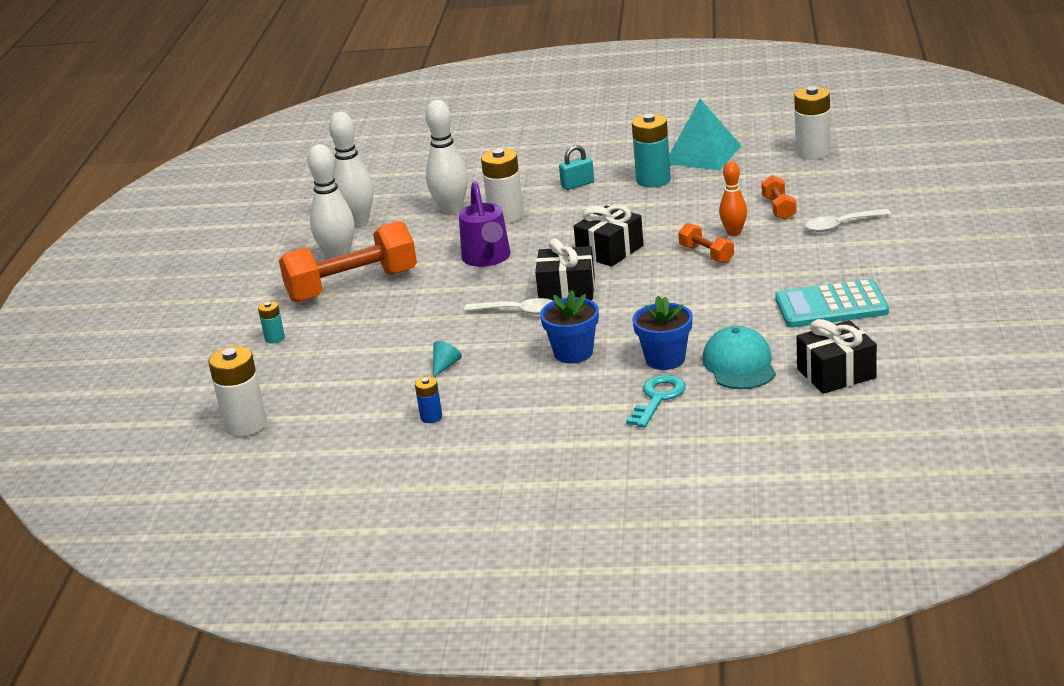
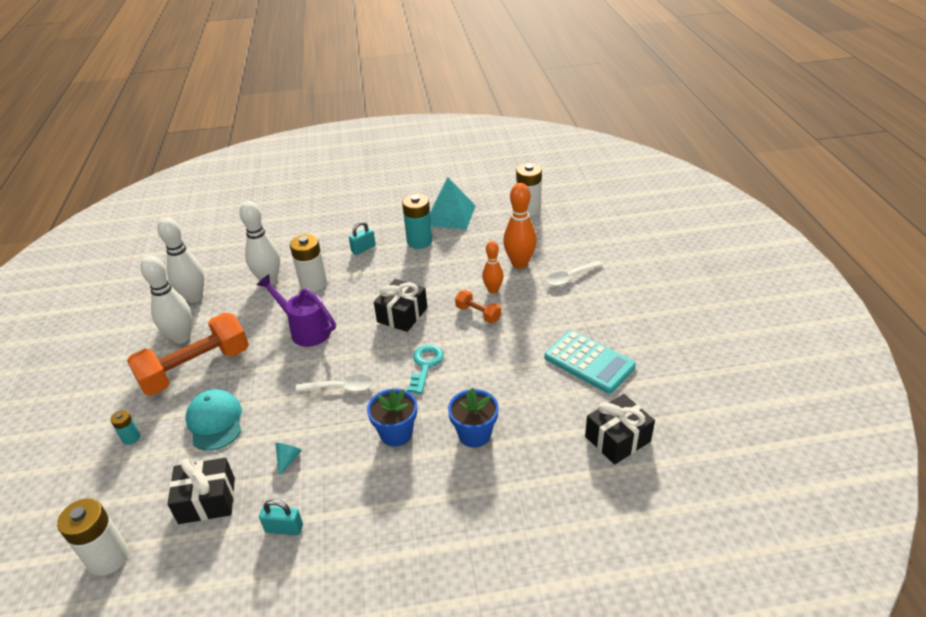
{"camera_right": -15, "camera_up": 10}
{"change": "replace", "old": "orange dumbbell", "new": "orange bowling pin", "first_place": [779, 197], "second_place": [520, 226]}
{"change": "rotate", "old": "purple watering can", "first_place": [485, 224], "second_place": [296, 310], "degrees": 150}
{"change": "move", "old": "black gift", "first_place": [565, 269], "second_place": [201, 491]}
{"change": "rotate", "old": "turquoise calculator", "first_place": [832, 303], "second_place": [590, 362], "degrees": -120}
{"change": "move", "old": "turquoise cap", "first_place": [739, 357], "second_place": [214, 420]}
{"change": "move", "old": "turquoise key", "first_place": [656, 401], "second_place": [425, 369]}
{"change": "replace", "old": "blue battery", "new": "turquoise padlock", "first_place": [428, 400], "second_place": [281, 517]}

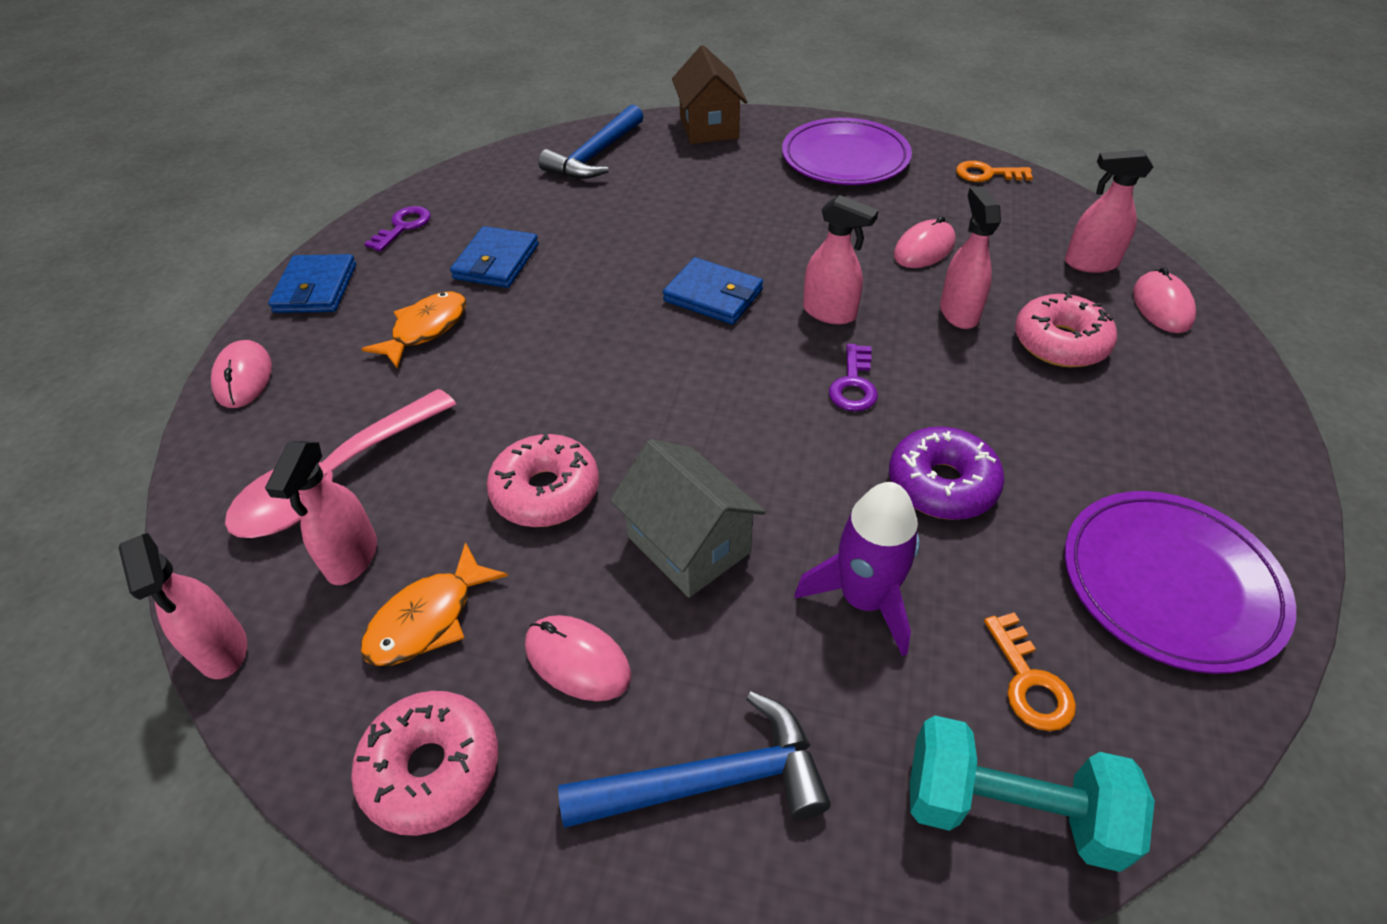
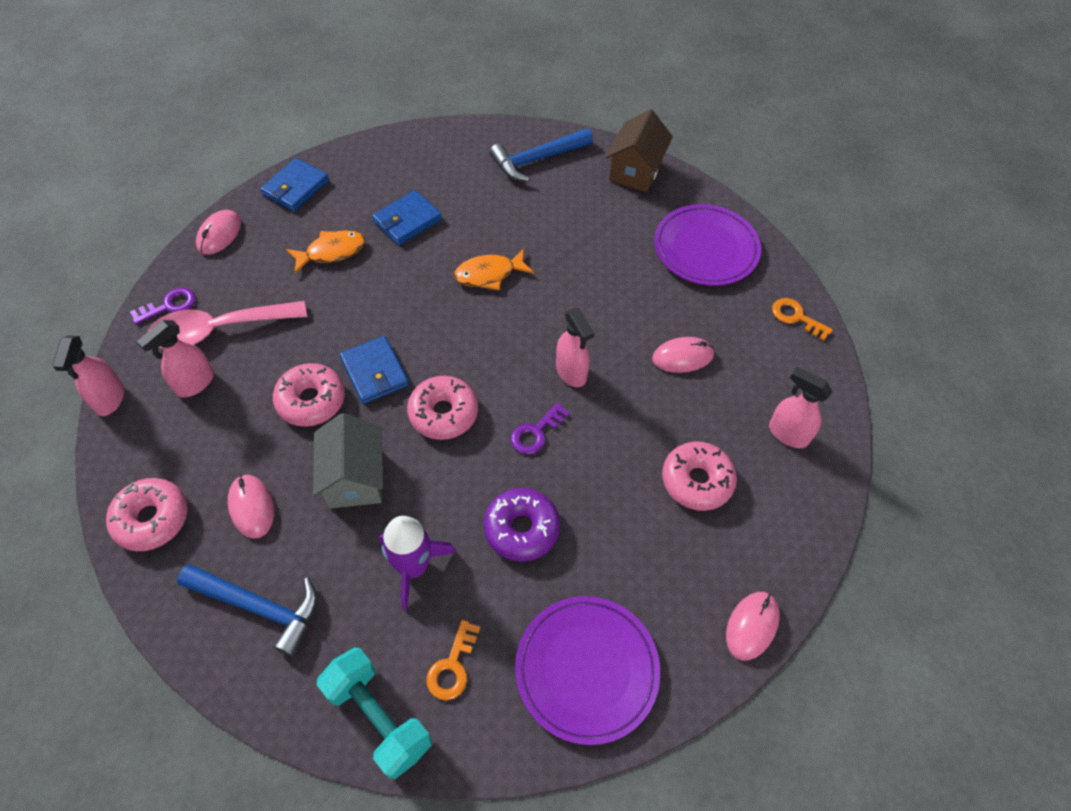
{"camera_right": 30, "camera_up": 10}
{"change": "delete", "old": "pink spray bottle", "first_place": [970, 257]}
{"change": "move", "old": "purple key", "first_place": [397, 229], "second_place": [163, 306]}
{"change": "move", "old": "blue wallet", "first_place": [713, 291], "second_place": [374, 370]}
{"change": "move", "old": "pink mouse", "first_place": [1164, 300], "second_place": [753, 626]}
{"change": "move", "old": "orange fish", "first_place": [434, 604], "second_place": [494, 269]}
{"change": "insert", "new": "pink donut", "second_place": [442, 408]}

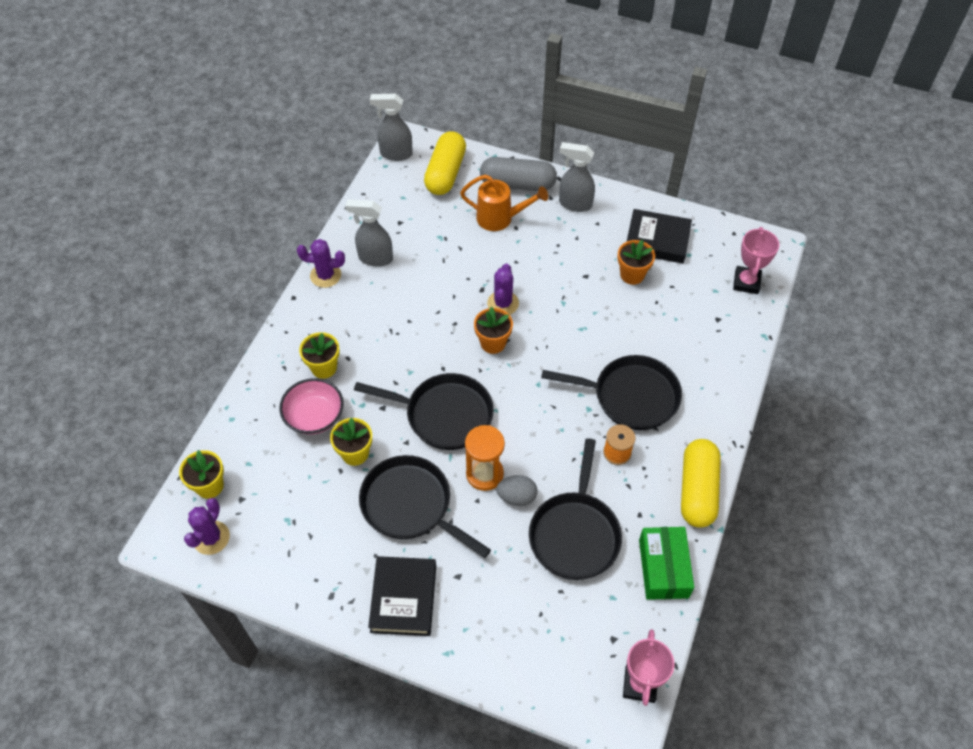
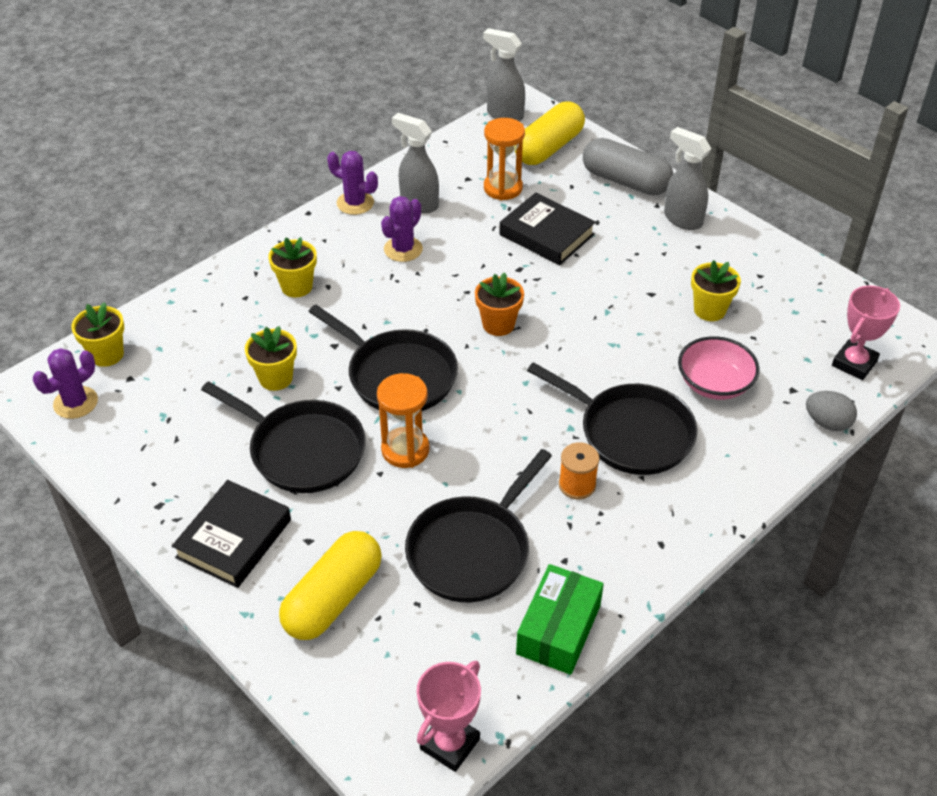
{"camera_right": 25, "camera_up": -10}
{"change": "delete", "old": "orange watering can", "first_place": [504, 202]}
{"change": "move", "old": "black book", "first_place": [659, 236], "second_place": [548, 228]}
{"change": "recolor", "old": "orange flower pot", "new": "yellow flower pot", "first_place": [636, 262], "second_place": [716, 290]}
{"change": "move", "old": "purple cactus", "first_place": [503, 289], "second_place": [402, 229]}
{"change": "move", "old": "pink bowl", "first_place": [311, 406], "second_place": [719, 368]}
{"change": "move", "old": "yellow capsule", "first_place": [701, 483], "second_place": [330, 585]}
{"change": "rotate", "old": "black pan", "first_place": [425, 506], "second_place": [283, 437], "degrees": 150}
{"change": "move", "old": "grey egg", "first_place": [516, 490], "second_place": [831, 411]}
{"change": "insert", "new": "orange hourglass", "second_place": [504, 159]}

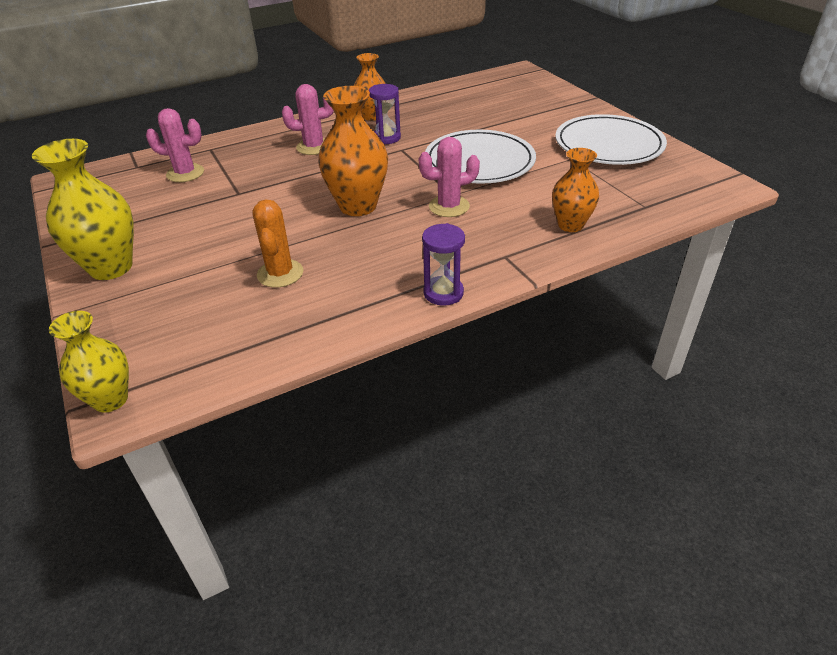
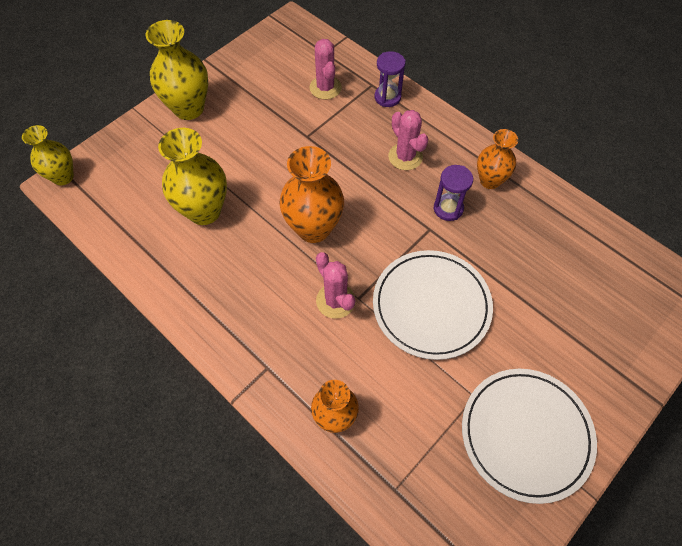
{"camera_right": 70, "camera_up": 20}
{"change": "replace", "old": "orange cactus", "new": "yellow vase", "first_place": [277, 243], "second_place": [192, 176]}
{"change": "move", "old": "purple hourglass", "first_place": [443, 264], "second_place": [390, 79]}

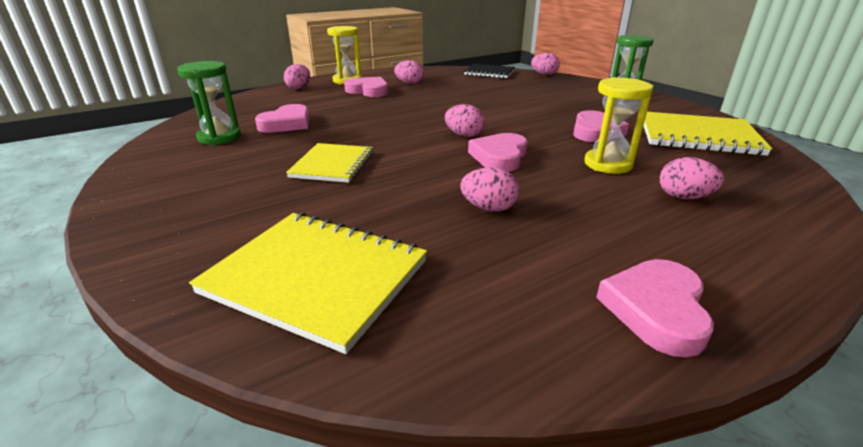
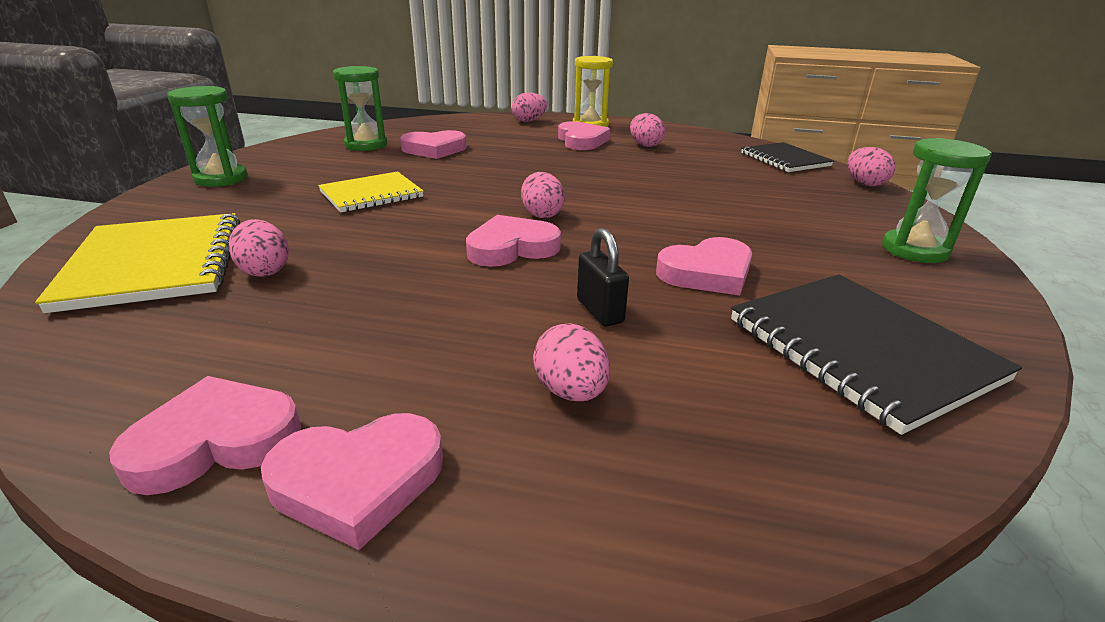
{"camera_right": 45, "camera_up": 0}
{"change": "replace", "old": "yellow hourglass", "new": "black padlock", "first_place": [618, 125], "second_place": [603, 277]}
{"change": "recolor", "old": "yellow notebook", "new": "black notebook", "first_place": [707, 134], "second_place": [876, 354]}
{"change": "move", "old": "pink egg", "first_place": [490, 189], "second_place": [259, 248]}
{"change": "insert", "new": "green hourglass", "second_place": [207, 136]}
{"change": "insert", "new": "pink heart", "second_place": [352, 481]}

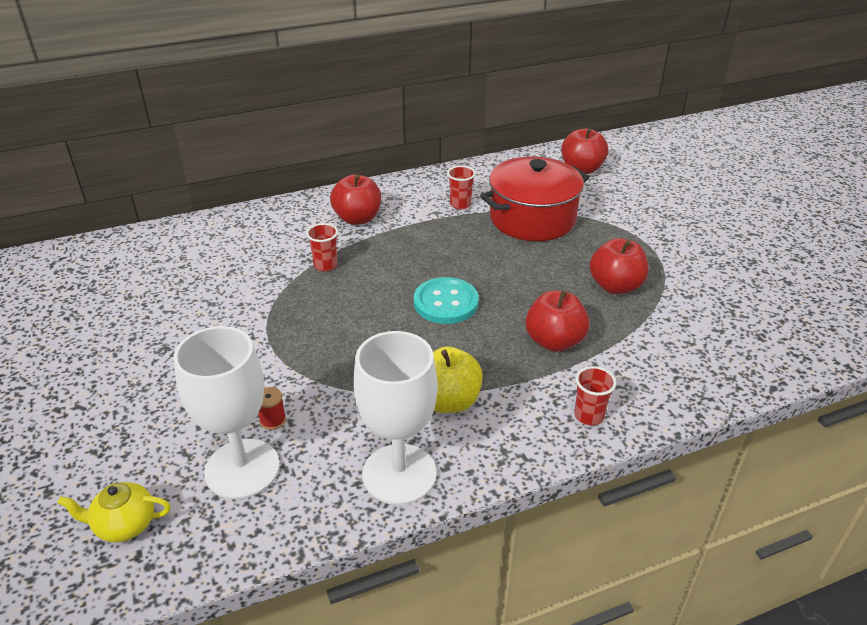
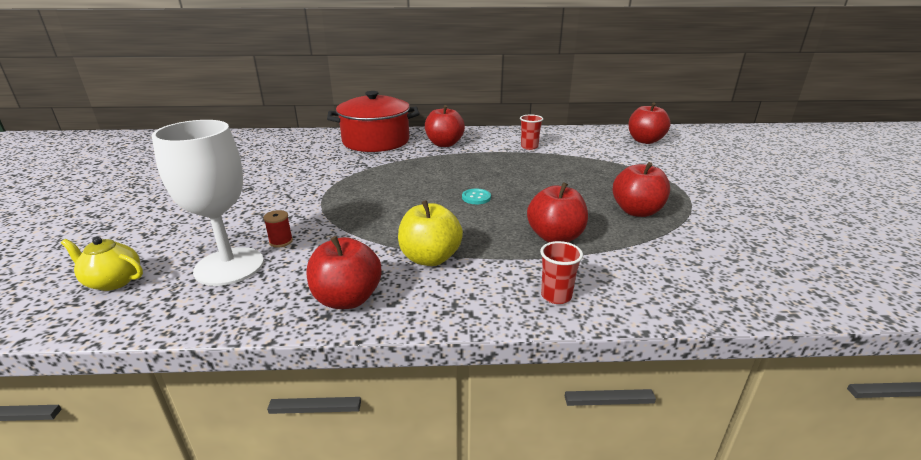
{"camera_right": 20, "camera_up": -10}
{"change": "move", "old": "red pot", "first_place": [535, 198], "second_place": [373, 121]}
{"change": "delete", "old": "red cup", "first_place": [322, 247]}
{"change": "resize", "old": "turquoise button", "first_place": [446, 300], "second_place": [476, 196], "factor": 0.52}
{"change": "replace", "old": "white goblet", "new": "red apple", "first_place": [395, 418], "second_place": [344, 272]}

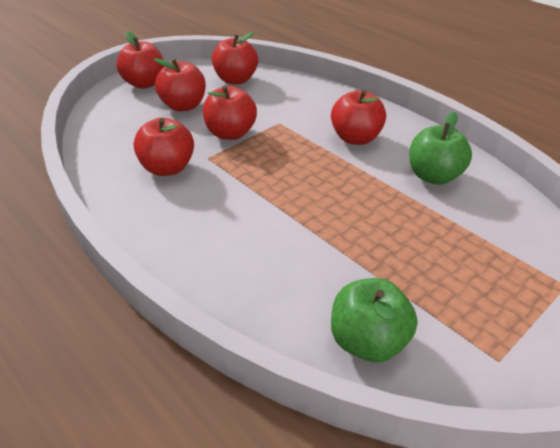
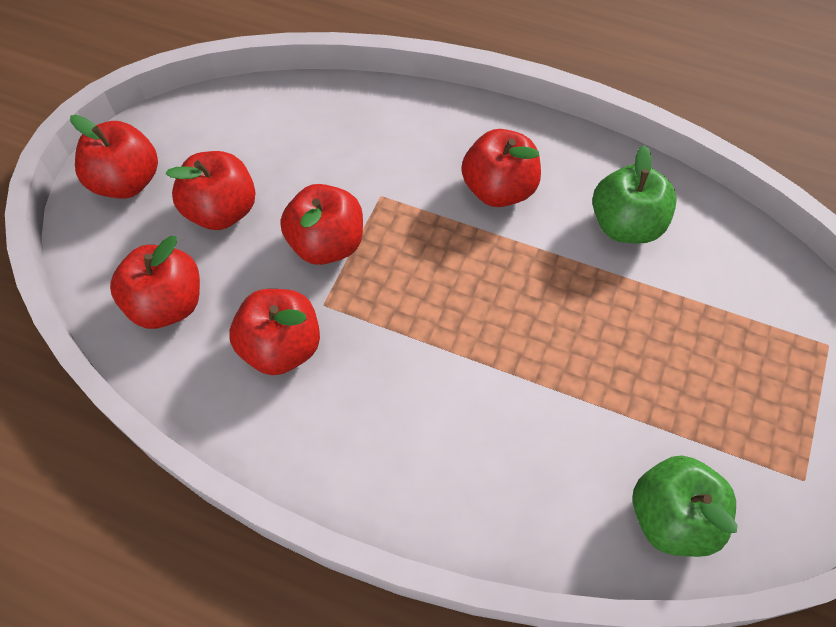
{"camera_right": -25, "camera_up": 20}
{"change": "move", "old": "red apple", "first_place": [235, 58], "second_place": [155, 282]}

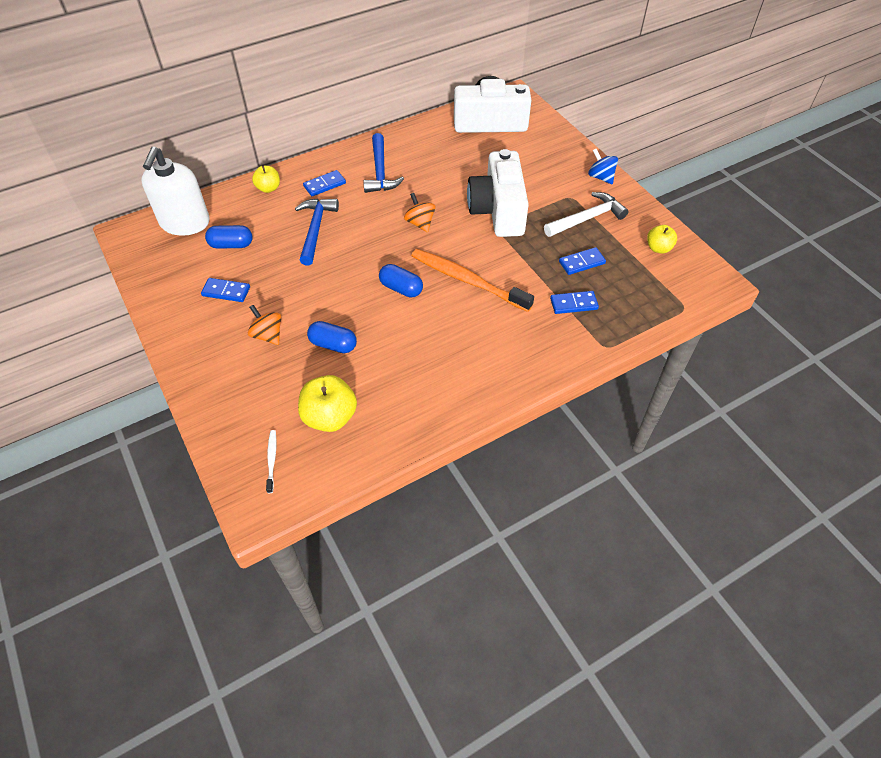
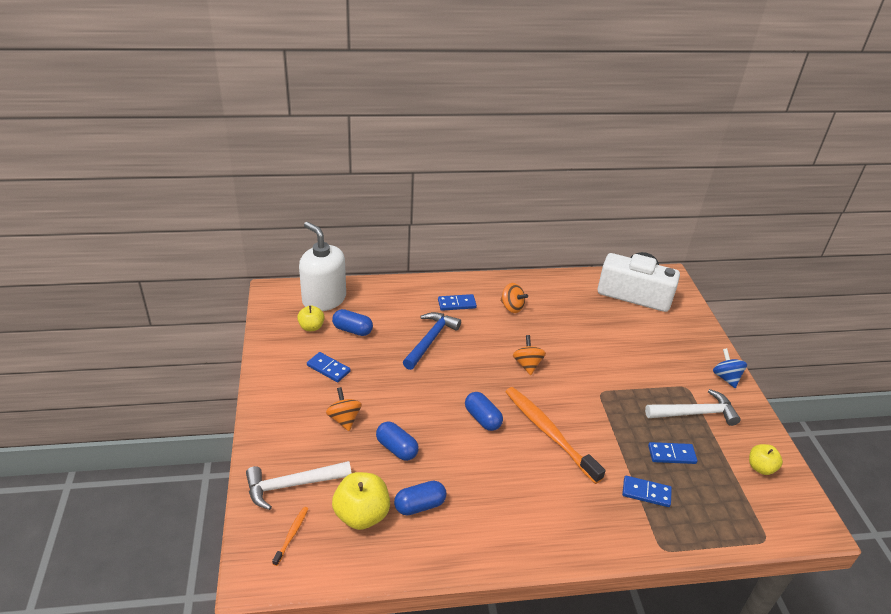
{"camera_right": 20, "camera_up": -15}
{"change": "replace", "old": "blue hammer", "new": "orange spinning top", "first_place": [383, 163], "second_place": [514, 298]}
{"change": "rotate", "old": "white soap dispenser", "first_place": [176, 191], "second_place": [322, 266], "degrees": 105}
{"change": "delete", "old": "white camera", "first_place": [498, 193]}
{"change": "move", "old": "yellow apple", "first_place": [266, 179], "second_place": [311, 318]}
{"change": "recolor", "old": "white toothbrush", "new": "orange toothbrush", "first_place": [271, 461], "second_place": [290, 536]}
{"change": "insert", "new": "white hammer", "second_place": [298, 485]}
{"change": "insert", "new": "blue capsule", "second_place": [420, 498]}

